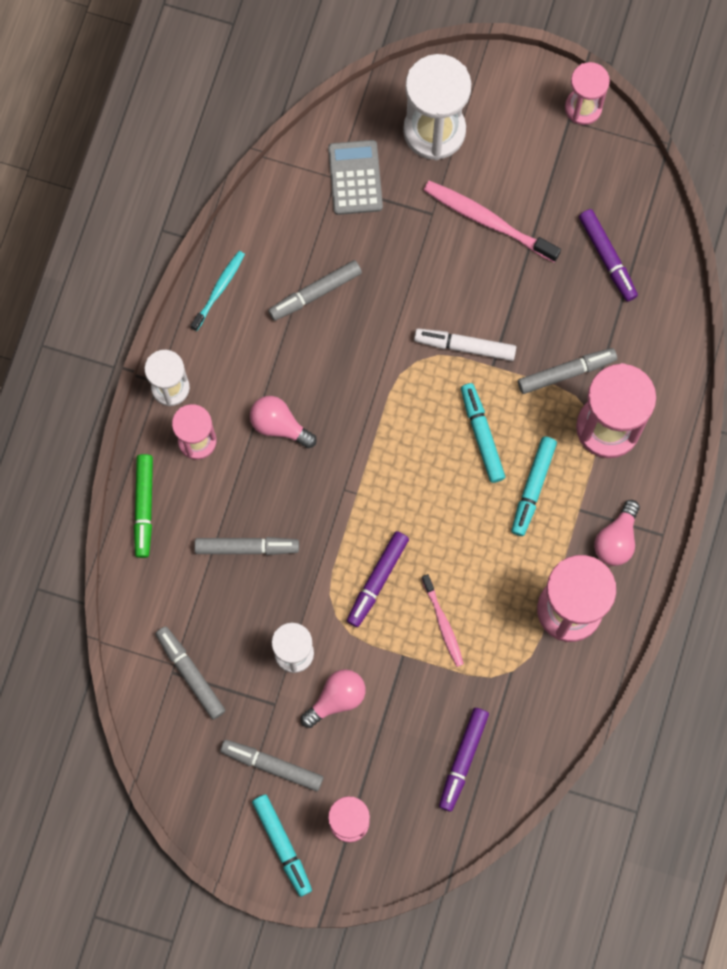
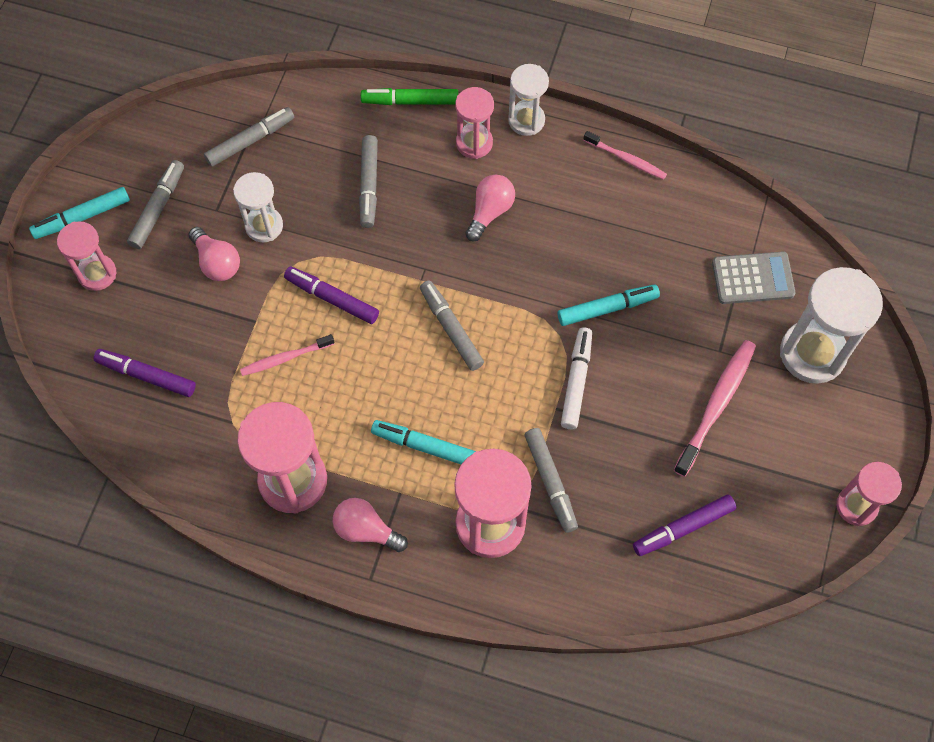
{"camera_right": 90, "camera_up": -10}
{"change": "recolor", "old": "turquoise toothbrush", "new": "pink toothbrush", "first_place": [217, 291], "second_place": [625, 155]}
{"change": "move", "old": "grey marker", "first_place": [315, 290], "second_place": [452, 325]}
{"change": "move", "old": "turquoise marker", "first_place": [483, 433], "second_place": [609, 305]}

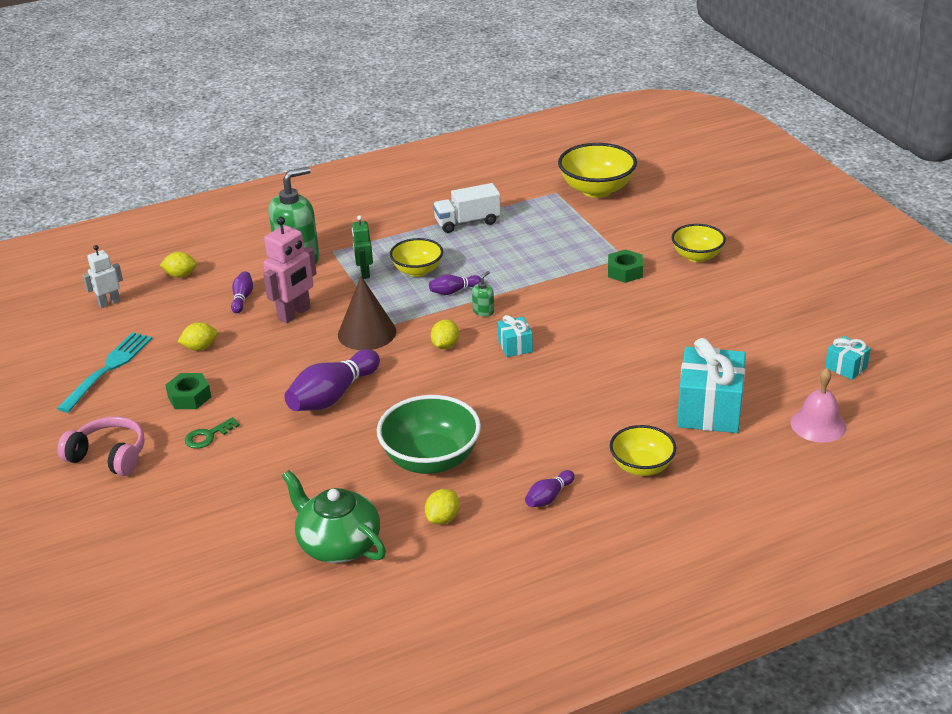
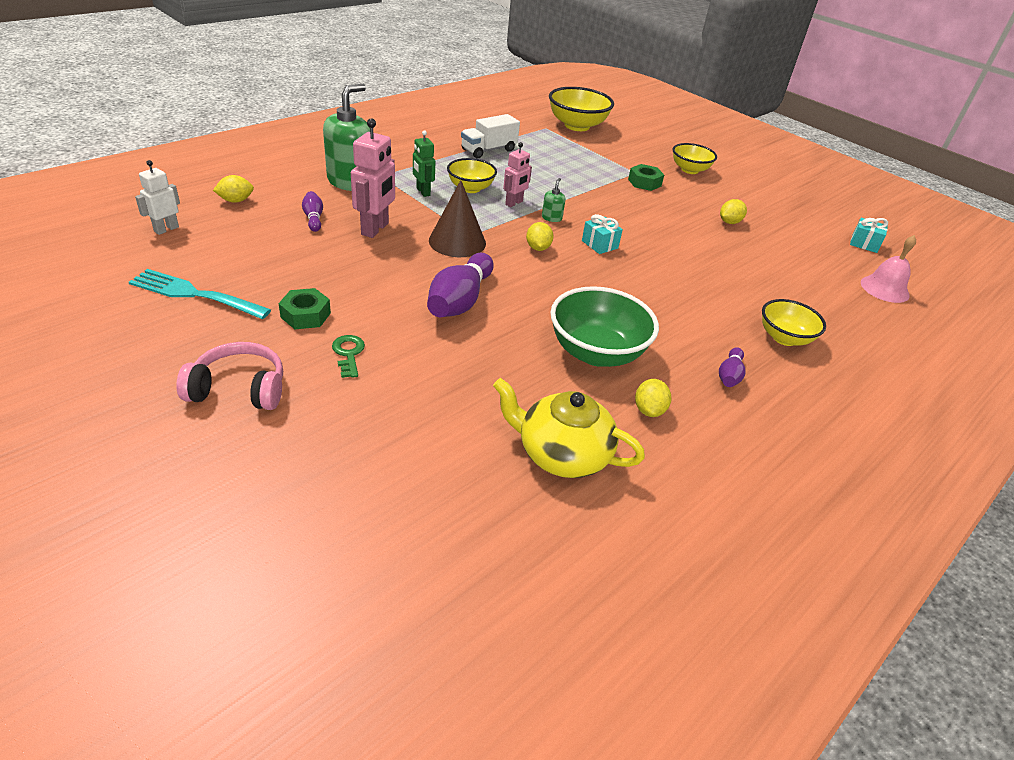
{"camera_right": -25, "camera_up": 5}
{"change": "replace", "old": "purple bowling pin", "new": "pink robot", "first_place": [455, 284], "second_place": [517, 174]}
{"change": "move", "old": "yellow lemon", "first_place": [198, 336], "second_place": [733, 211]}
{"change": "rotate", "old": "turquoise fork", "first_place": [105, 372], "second_place": [200, 294], "degrees": -75}
{"change": "delete", "old": "turquoise gift", "first_place": [711, 385]}
{"change": "rotate", "old": "green key", "first_place": [212, 433], "second_place": [348, 356], "degrees": 135}
{"change": "recolor", "old": "green teapot", "new": "yellow teapot", "first_place": [334, 516], "second_place": [569, 428]}

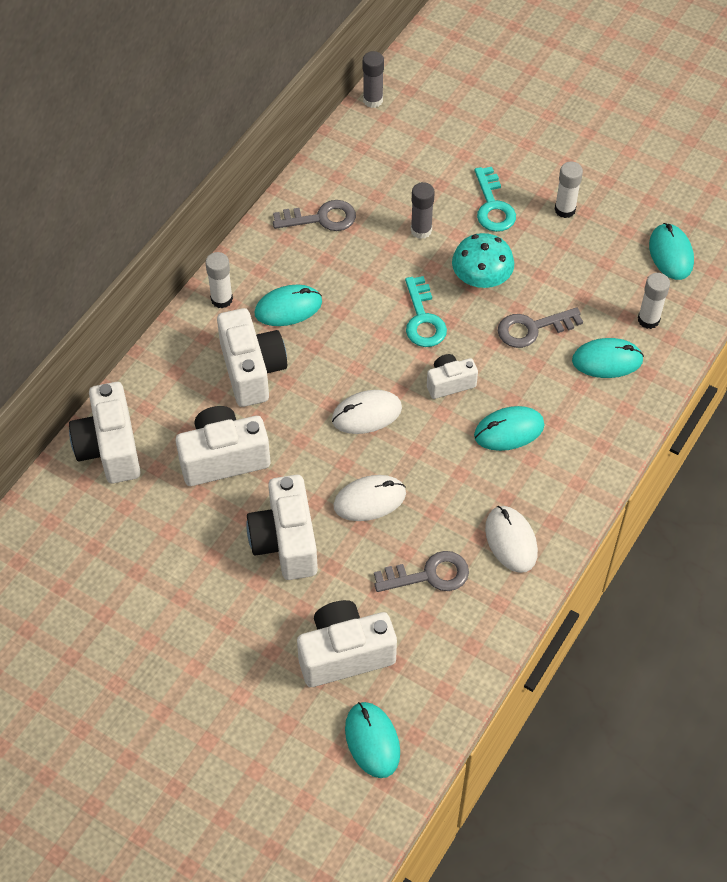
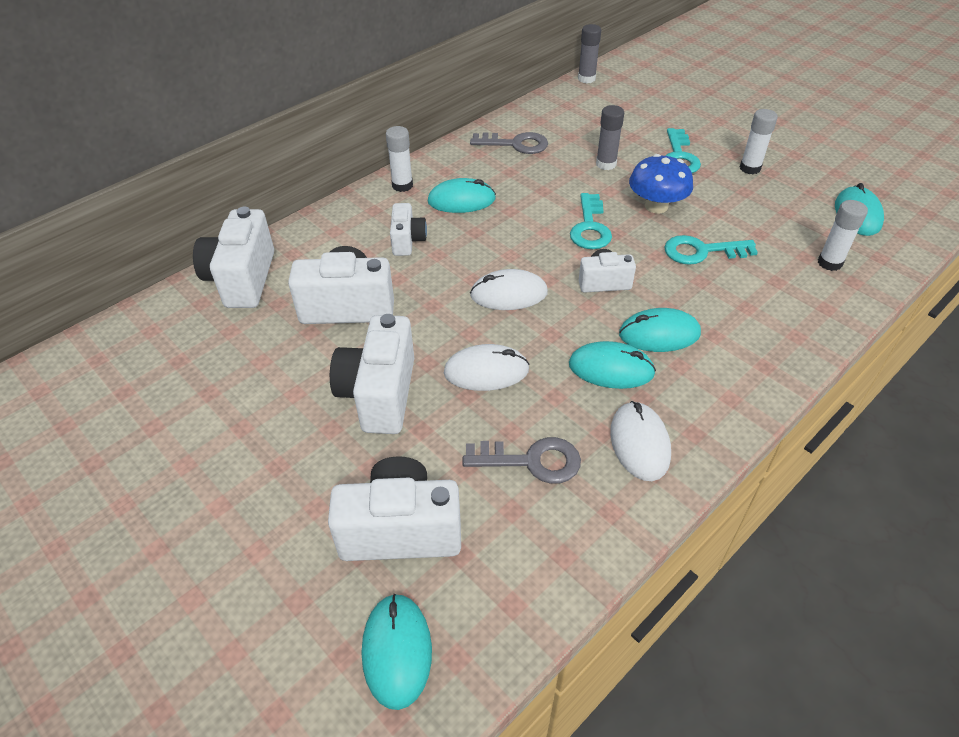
{"camera_right": 15, "camera_up": -10}
{"change": "recolor", "old": "turquoise mushroom", "new": "blue mushroom", "first_place": [483, 261], "second_place": [661, 183]}
{"change": "recolor", "old": "grey key", "new": "turquoise key", "first_place": [540, 327], "second_place": [711, 250]}
{"change": "resize", "old": "white camera", "first_place": [252, 357], "second_place": [408, 229], "factor": 0.57}
{"change": "move", "old": "turquoise mouse", "first_place": [608, 358], "second_place": [612, 365]}

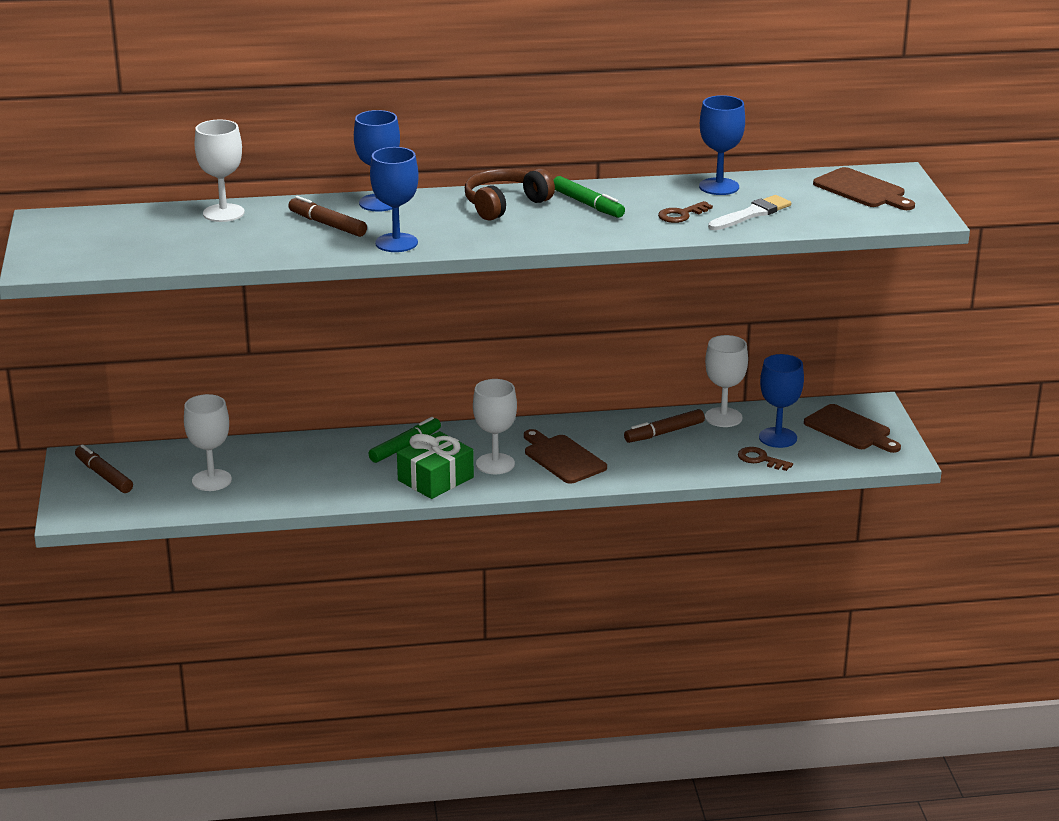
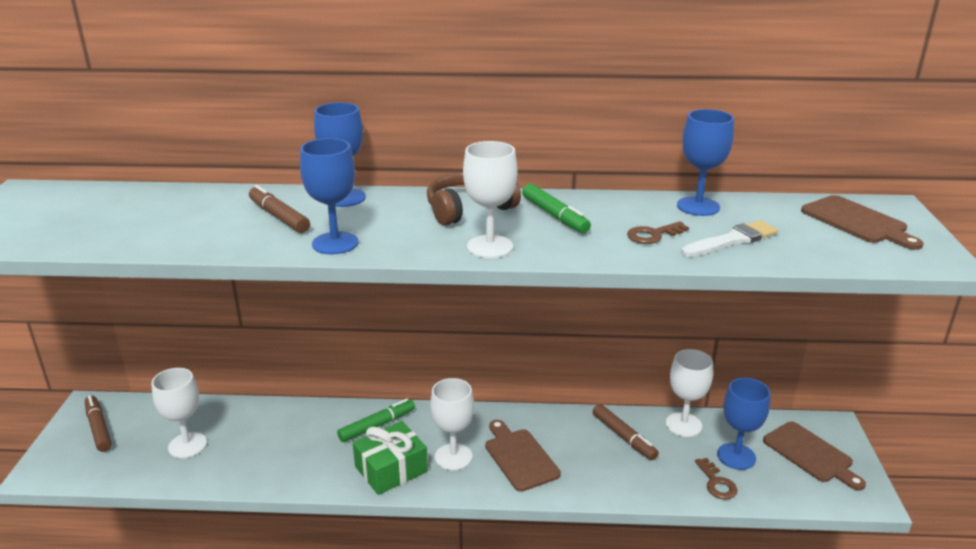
{"camera_right": 10, "camera_up": 0}
{"change": "move", "old": "white goblet", "first_place": [220, 171], "second_place": [490, 199]}
{"change": "rotate", "old": "brown marker", "first_place": [664, 426], "second_place": [625, 432], "degrees": -105}
{"change": "rotate", "old": "brown key", "first_place": [765, 459], "second_place": [716, 478], "degrees": -150}

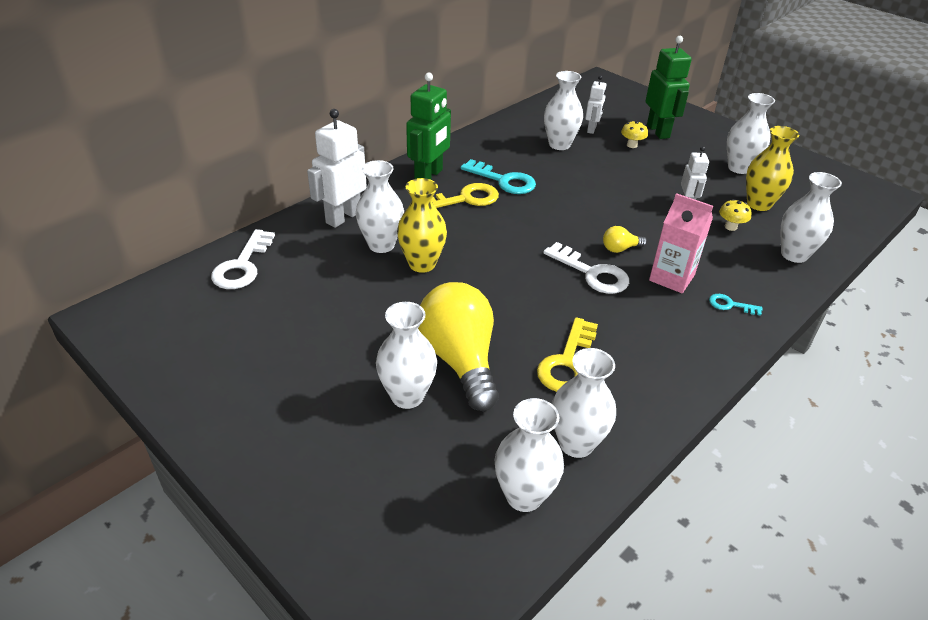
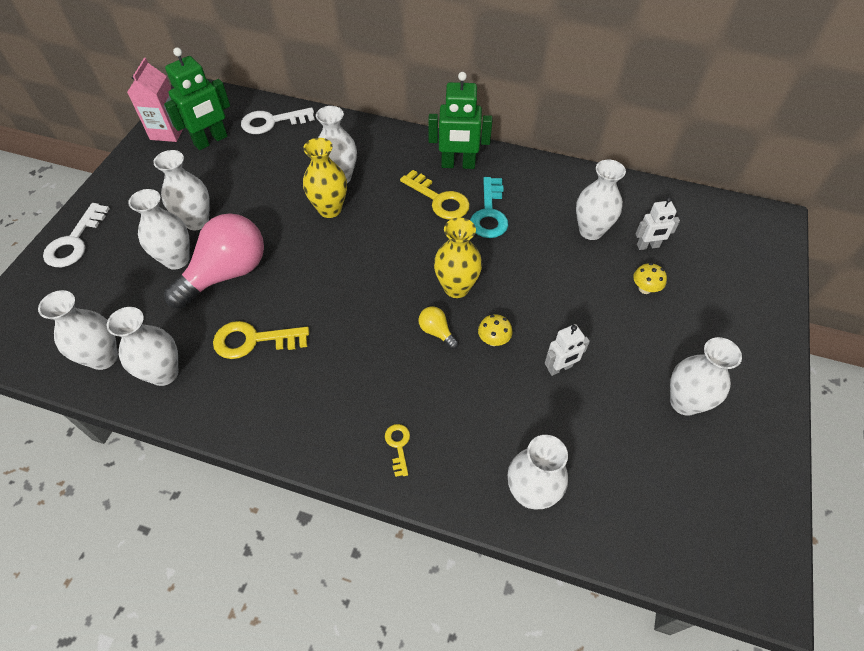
{"camera_right": 65, "camera_up": 15}
{"change": "move", "old": "green robot", "first_place": [669, 87], "second_place": [197, 98]}
{"change": "delete", "old": "white robot", "first_place": [337, 168]}
{"change": "move", "old": "yellow vase", "first_place": [772, 168], "second_place": [458, 258]}
{"change": "move", "old": "pink carton", "first_place": [681, 243], "second_place": [155, 100]}
{"change": "move", "old": "yellow mushroom", "first_place": [735, 215], "second_place": [495, 330]}
{"change": "move", "old": "white key", "first_place": [586, 268], "second_place": [76, 235]}
{"change": "recolor", "old": "yellow light bulb", "new": "pink light bulb", "first_place": [458, 346], "second_place": [214, 261]}
{"change": "recolor", "old": "turquoise key", "new": "yellow key", "first_place": [736, 305], "second_place": [397, 450]}
{"change": "insert", "new": "white vase", "second_place": [181, 190]}

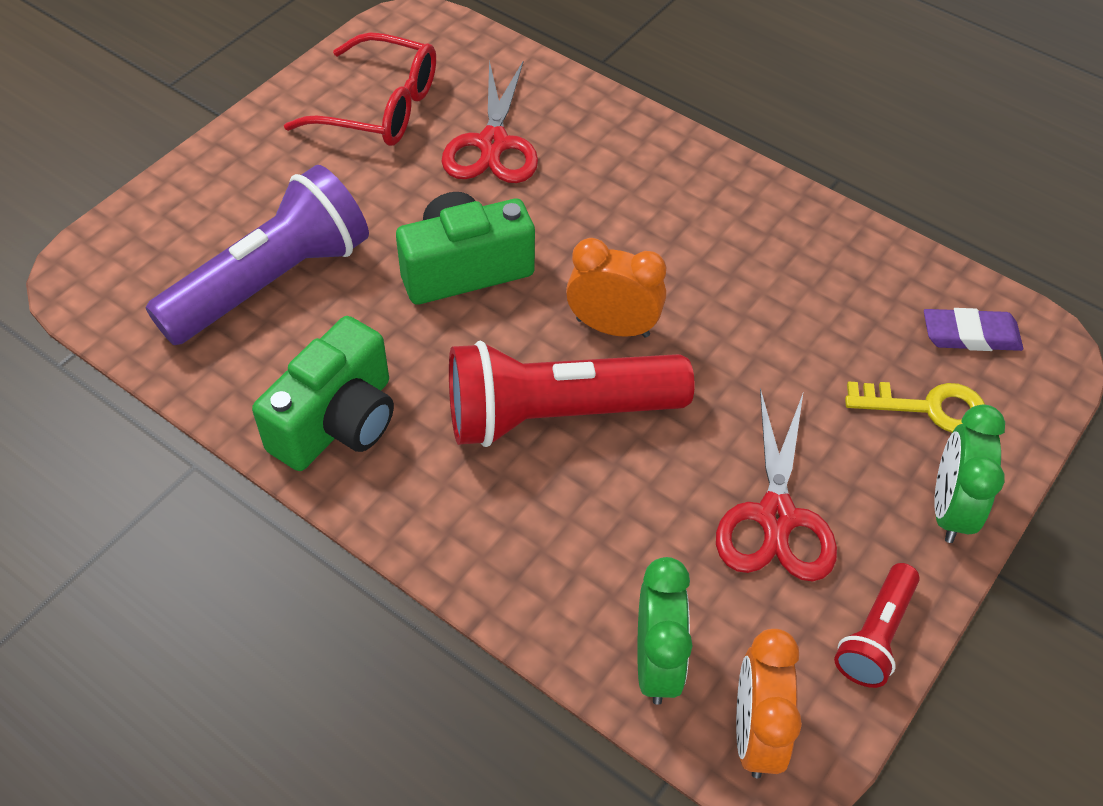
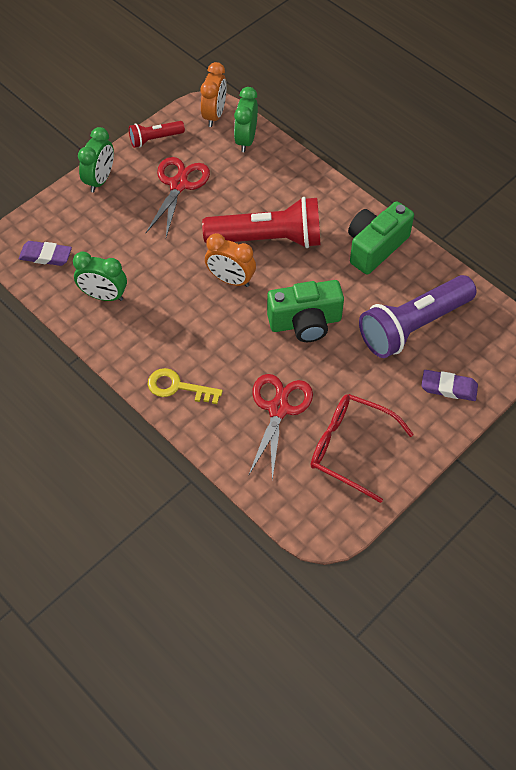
{"camera_right": -170, "camera_up": 5}
{"change": "move", "old": "yellow key", "first_place": [915, 407], "second_place": [185, 386]}
{"change": "rotate", "old": "red flashlight", "first_place": [877, 625], "second_place": [157, 134], "degrees": -150}
{"change": "insert", "new": "green clock", "second_place": [100, 276]}
{"change": "insert", "new": "purple eraser", "second_place": [449, 385]}

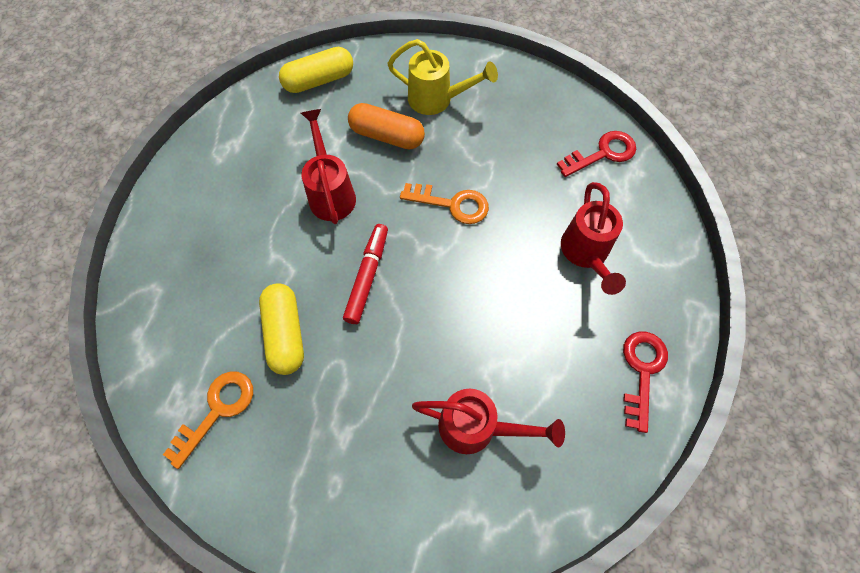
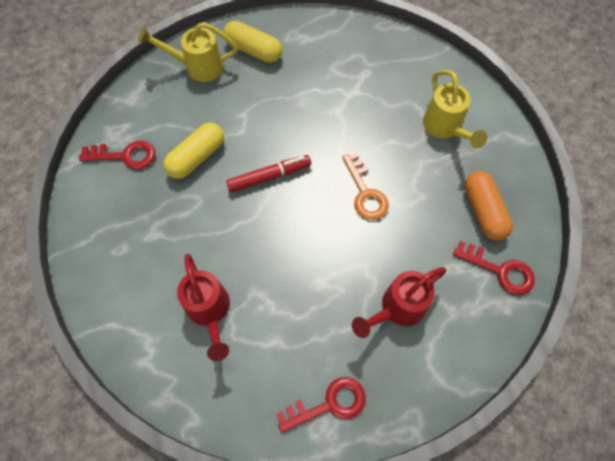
{"camera_right": 55, "camera_up": 0}
{"change": "move", "old": "yellow capsule", "first_place": [316, 70], "second_place": [252, 42]}
{"change": "move", "old": "orange capsule", "first_place": [386, 126], "second_place": [489, 206]}
{"change": "delete", "old": "red watering can", "first_place": [328, 166]}
{"change": "recolor", "old": "orange key", "new": "red key", "first_place": [208, 420], "second_place": [117, 155]}
{"change": "insert", "new": "yellow watering can", "second_place": [187, 52]}

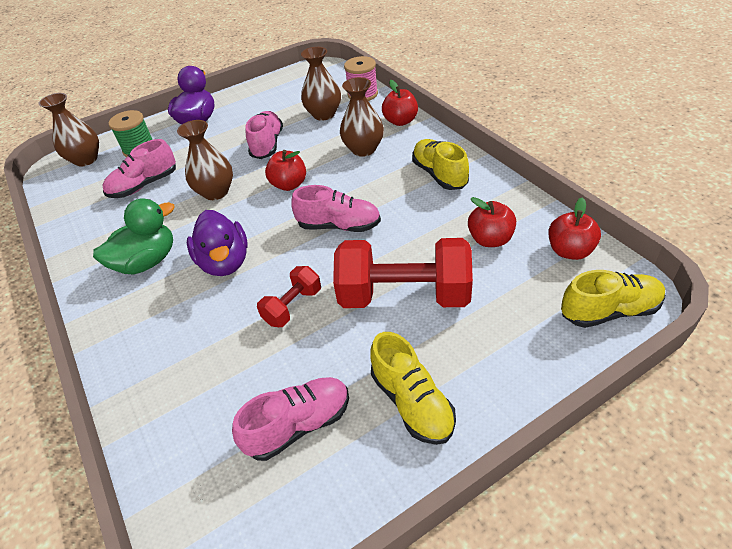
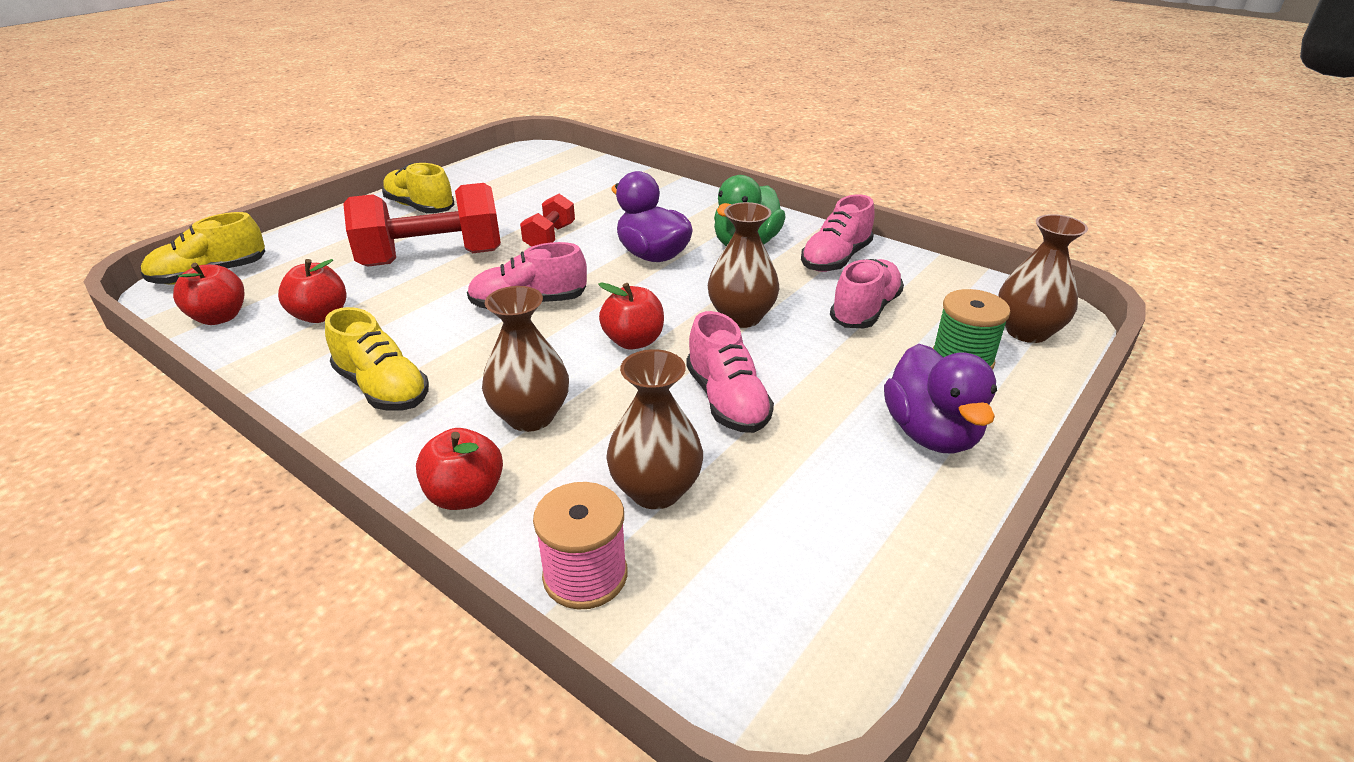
{"camera_right": 155, "camera_up": -10}
{"change": "move", "old": "pink shoe", "first_place": [290, 419], "second_place": [838, 233]}

